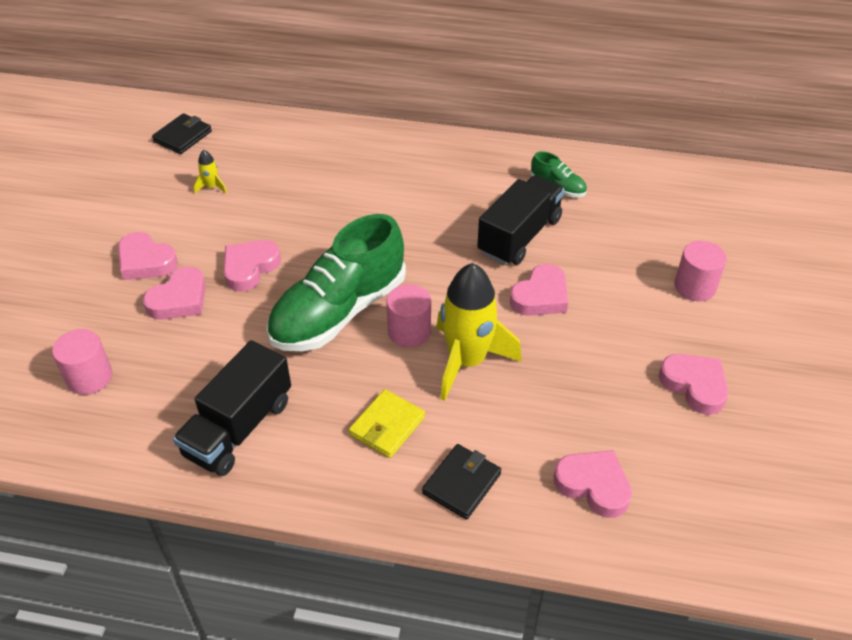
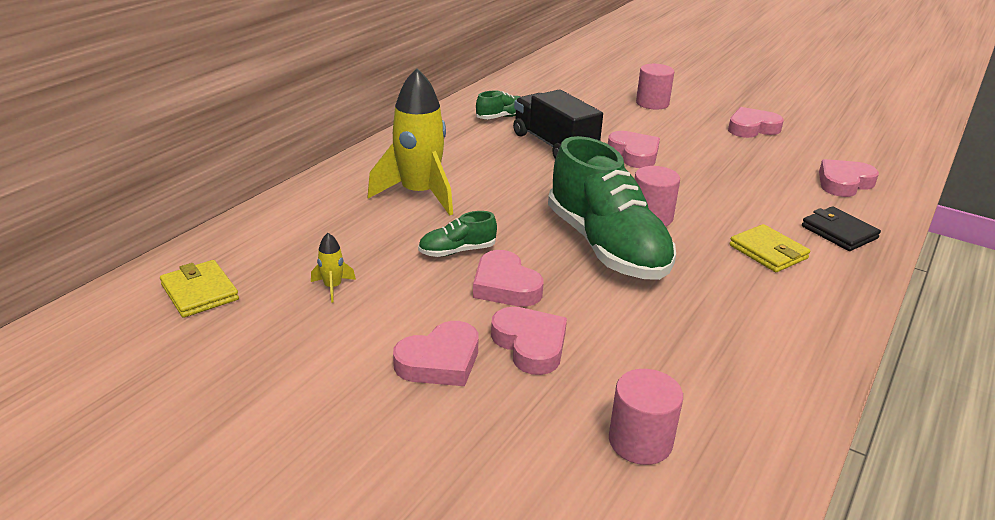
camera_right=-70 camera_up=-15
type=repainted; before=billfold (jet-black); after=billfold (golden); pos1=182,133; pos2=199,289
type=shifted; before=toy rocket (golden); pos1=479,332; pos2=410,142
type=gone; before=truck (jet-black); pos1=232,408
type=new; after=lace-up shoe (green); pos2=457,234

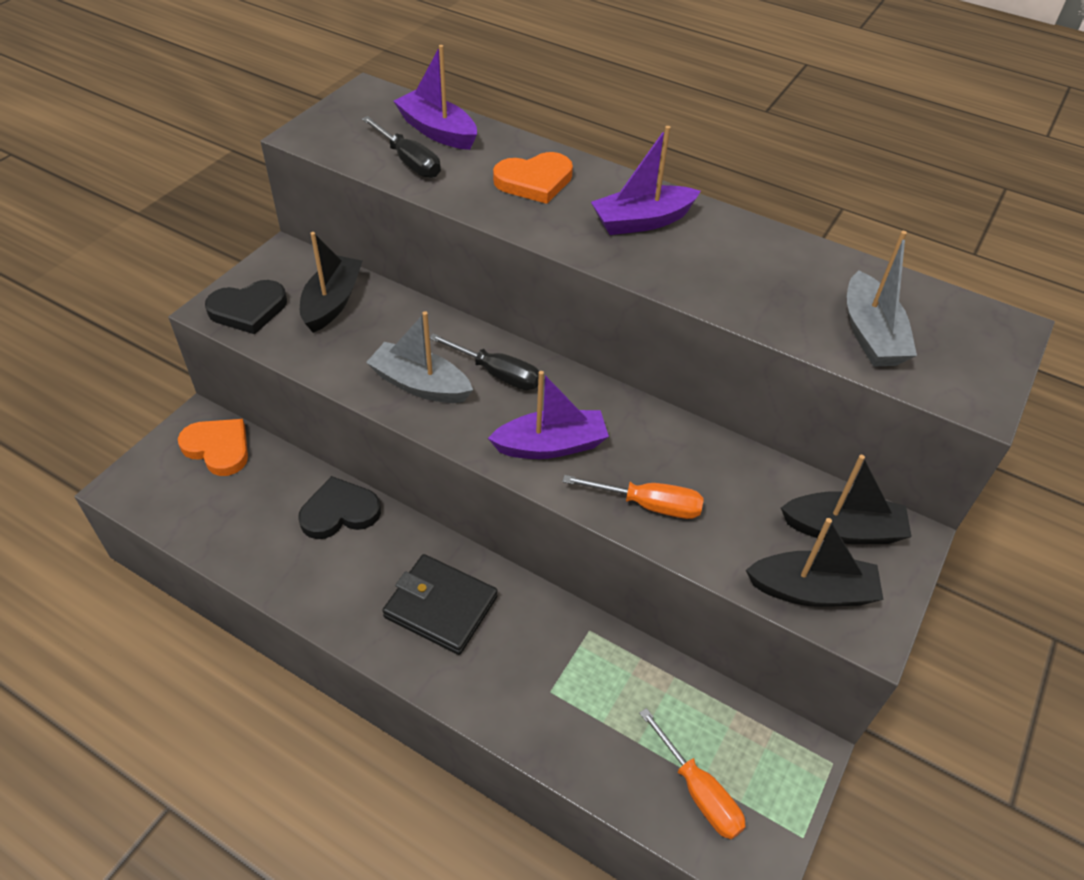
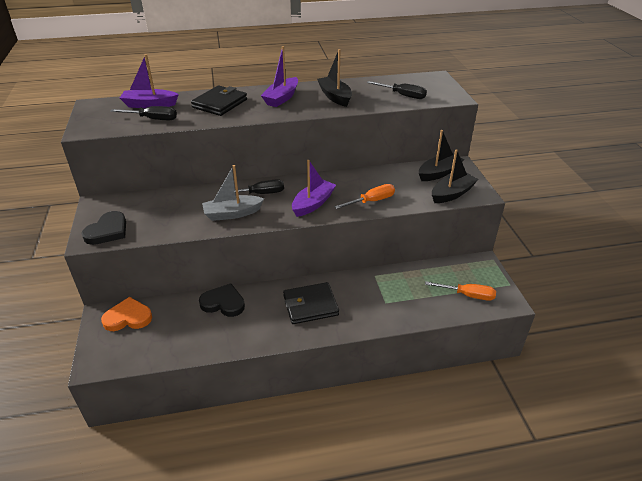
camera_right=-40 camera_up=-10
type=swapped; before=love heart (orange); after=billfold (jet-black); pos1=533,178; pos2=219,100
type=swapped; before=toy boat (gray); after=flat screwdriver (jet-black); pos1=882,299; pos2=397,90
type=shifted; before=toy boat (jet-black); pos1=331,282; pos2=334,78
type=rotated; before=love heart (jet-black); pos1=339,507; pos2=222,300; turn=75

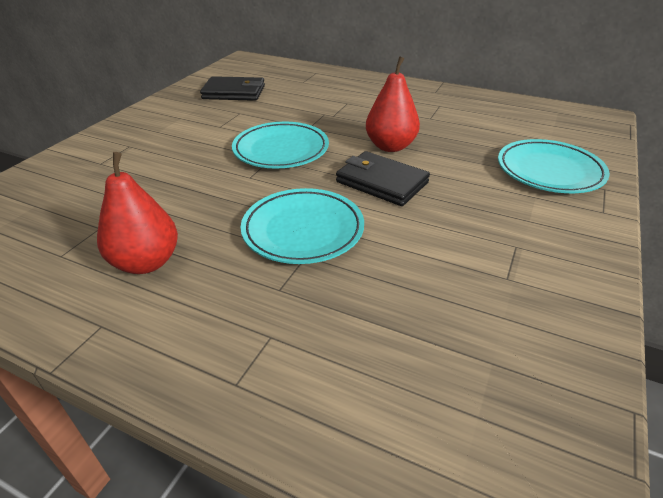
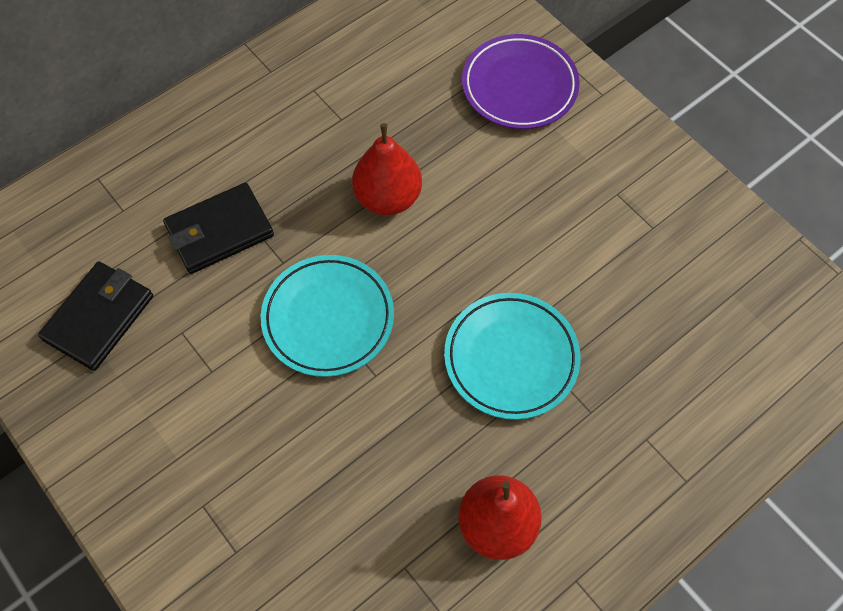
camera_right=-65 camera_up=25
type=repainted; before=dinner plate (aqua); after=dinner plate (purple); pos1=554,166; pos2=521,81
type=shifted; before=billfold (jet-black); pos1=383,178; pos2=218,228

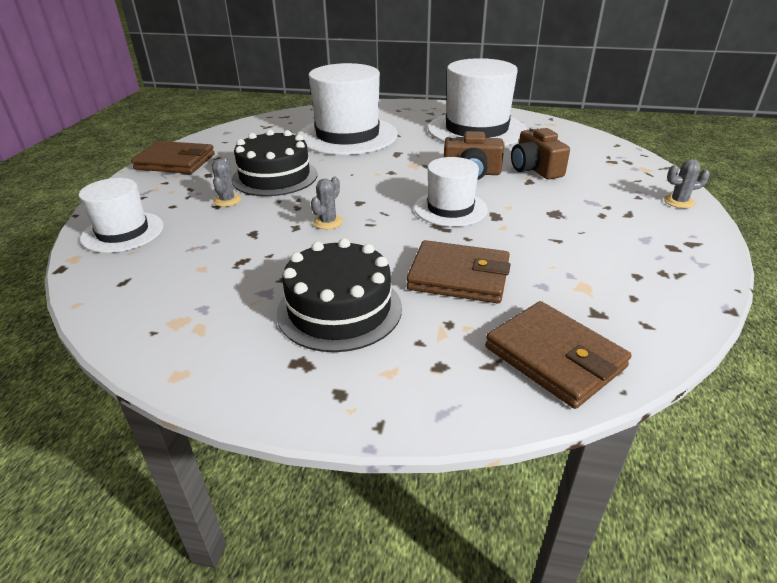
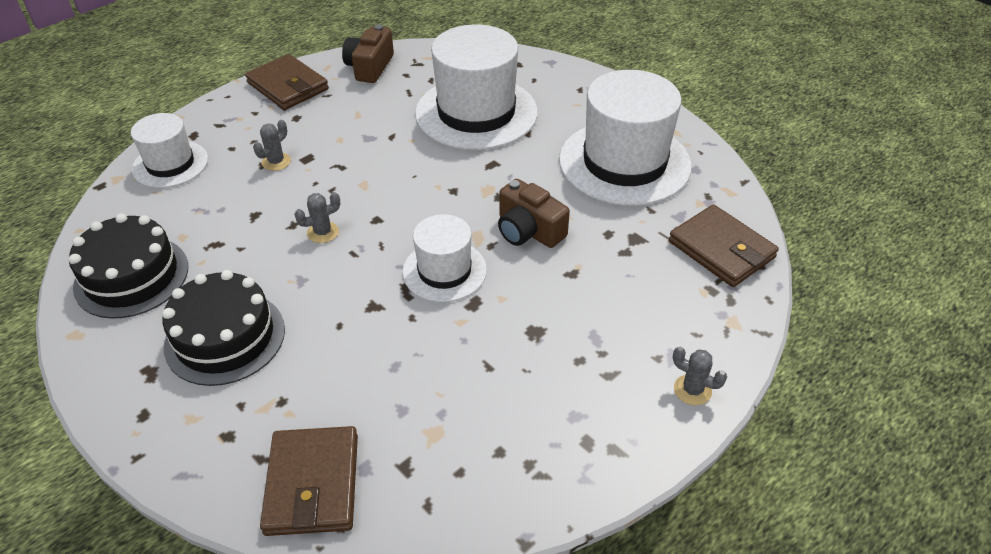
camera_right=35 camera_up=10
type=shifted; before=camera (dark brown); pos1=540,152; pos2=368,54
type=shifted; before=gateau (jet-black); pos1=275,162; pos2=128,266
type=shifted; before=billfold (dark brown); pos1=458,272; pos2=724,245

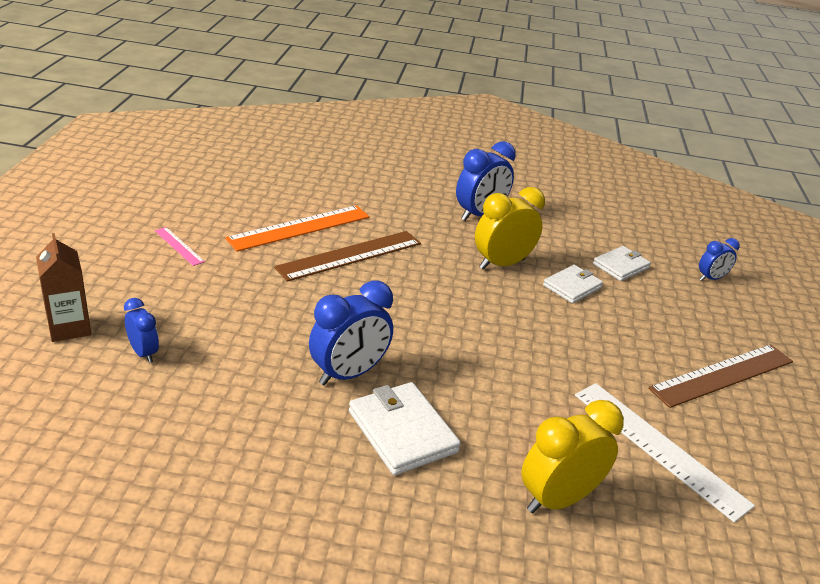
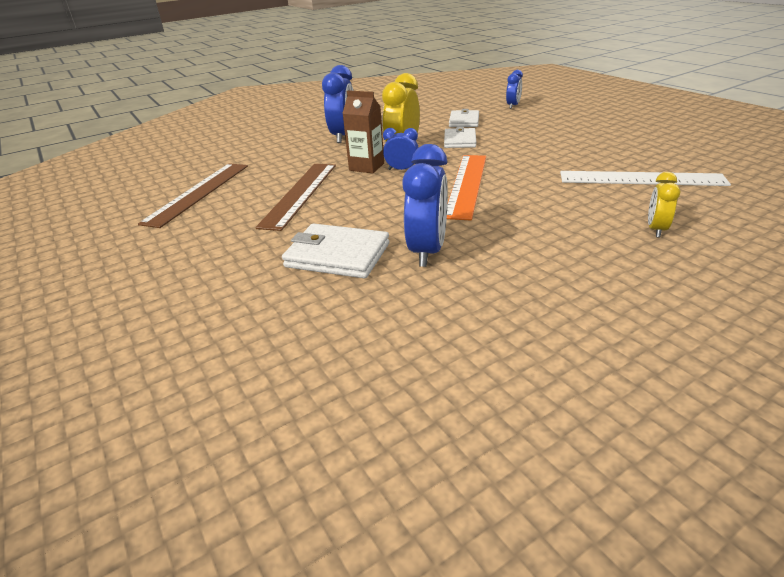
camera_right=-35 camera_up=0
type=shifted; before=measuring stick (orange); pos1=297,228; pos2=466,187
type=gone; before=measuring stick (pink); pos1=180,246
type=shifted; before=carton (dark brown); pos1=63,287; pos2=363,131
type=shifted; before=clock (blue); pos1=141,330; pos2=401,149
type=shifted; before=measuring stick (dark brown); pos1=720,376; pos2=193,195
type=shifted; before=billfold (white); pos1=405,428; pos2=336,250
type=scaled; before=clock (golden); pos1=572,456; pos2=664,205; scale=0.56

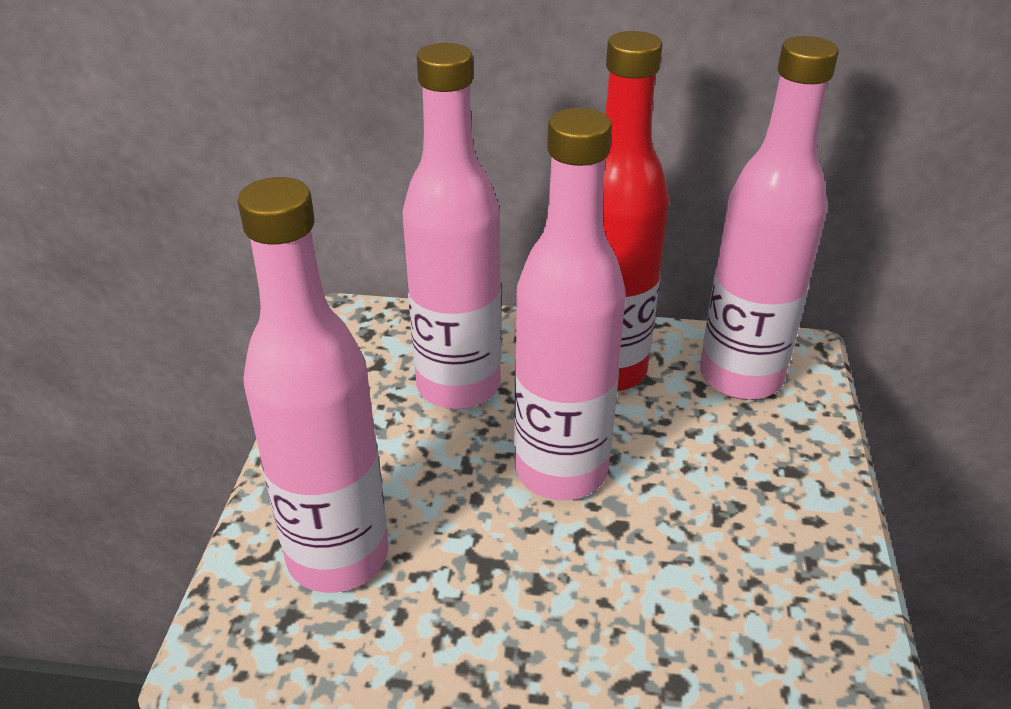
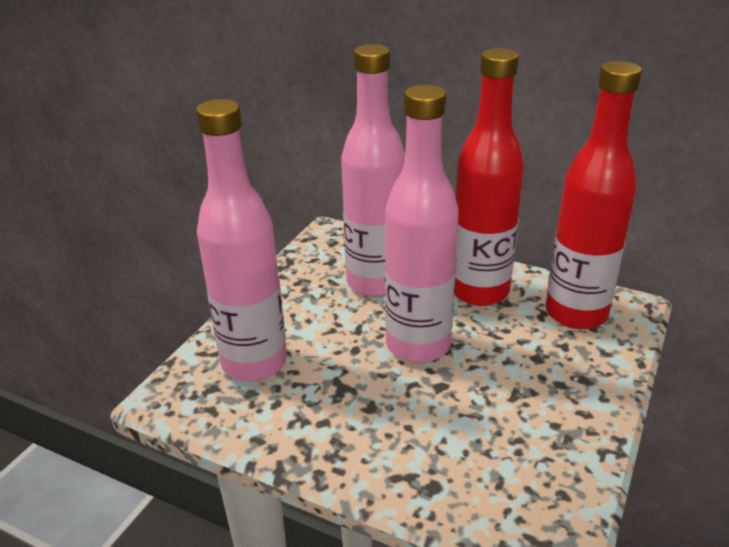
camera_right=20 camera_up=-5
type=repainted; before=bottle (pink); after=bottle (red); pos1=769,218; pos2=594,195

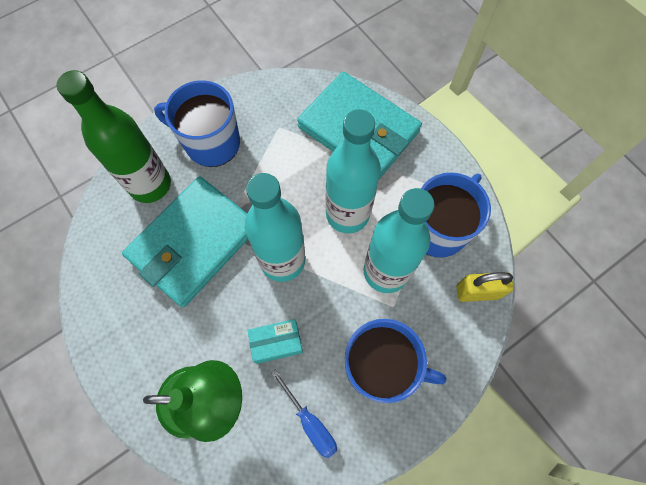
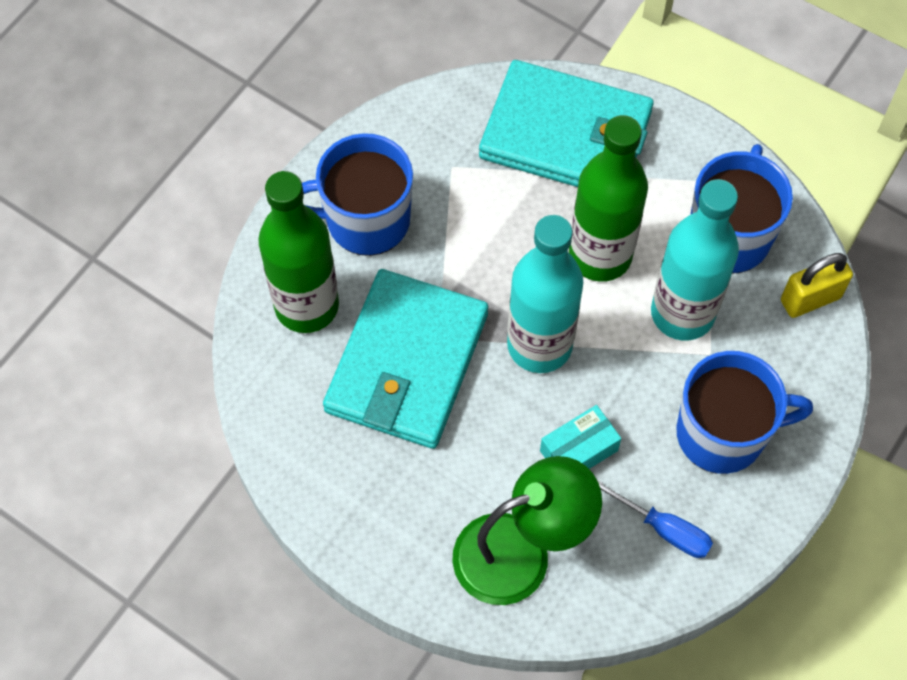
camera_right=-20 camera_up=-5
type=repainted; before=bottle (aqua); after=bottle (green); pos1=353,171; pos2=608,198

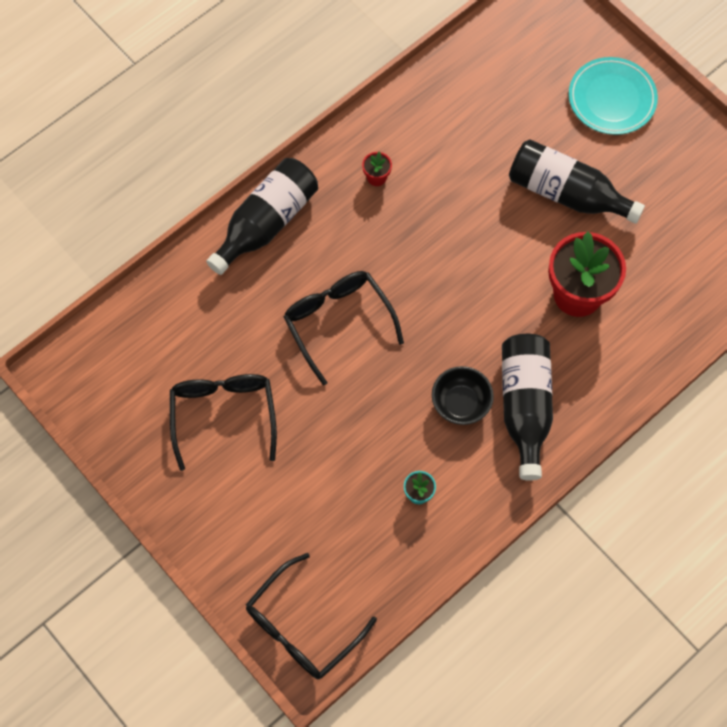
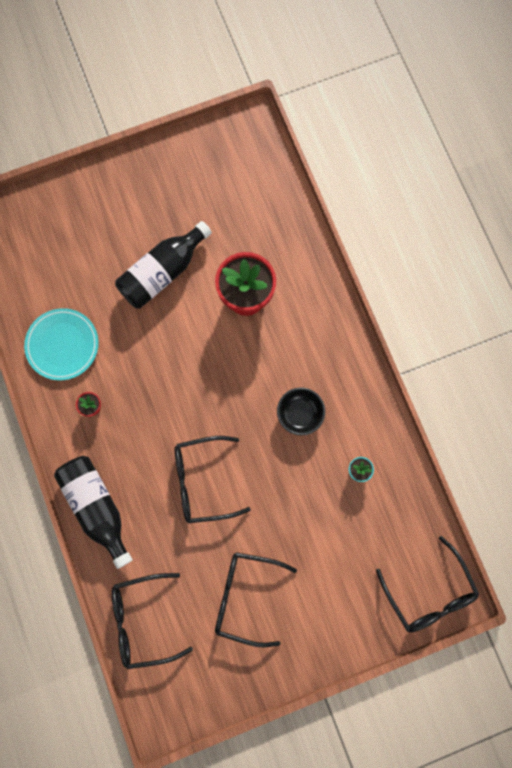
camera_right=-70 camera_up=10
type=shifted; before=dinner plate (aqua); pos1=613,96; pos2=61,344
type=gone; before=bottle (jet-black); pos1=527,407
type=new; after=spectacles (jet-black); pos2=152,621

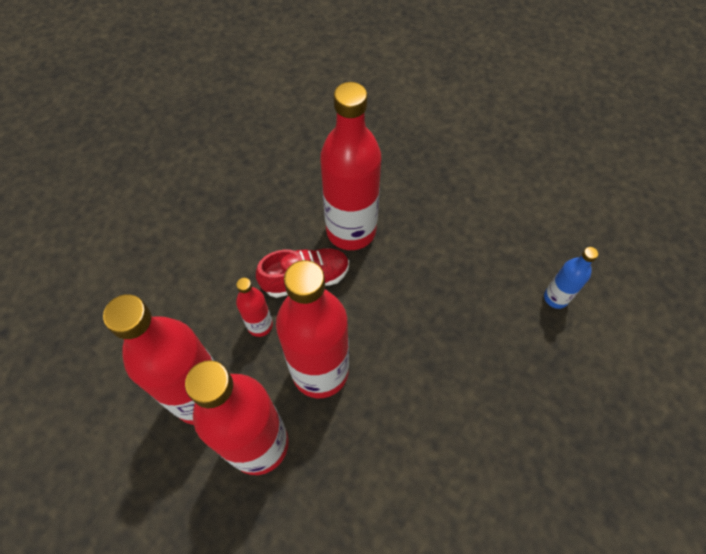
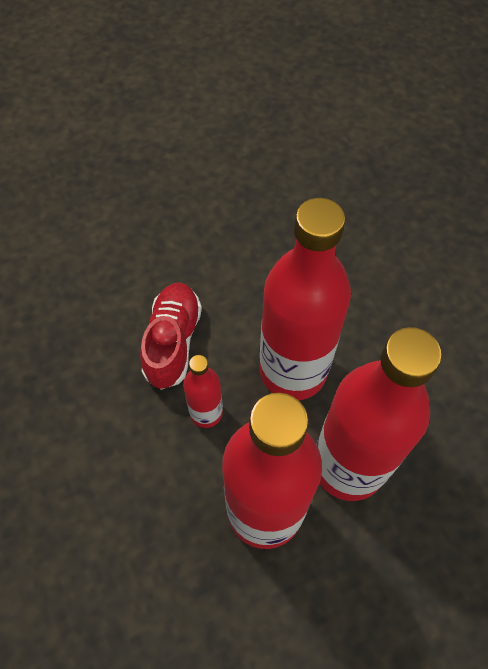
camera_right=-65 camera_up=0
type=gone; before=bottle (red); pos1=350,166
type=gone; before=bottle (blue); pos1=571,278

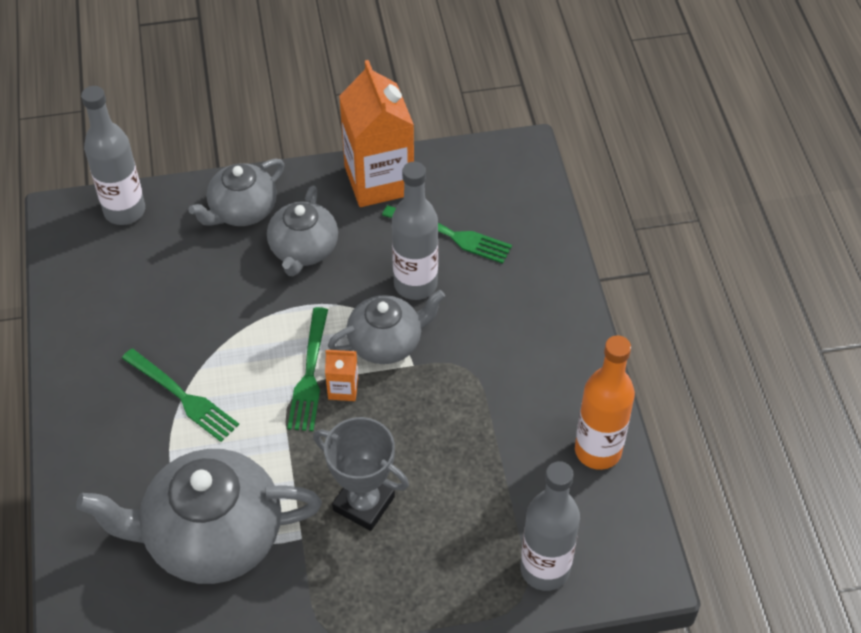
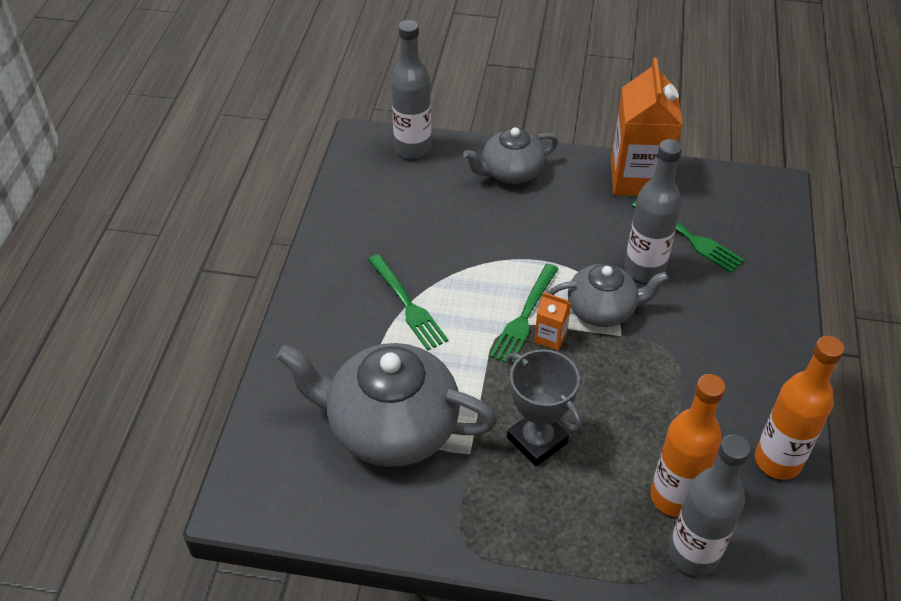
camera_right=20 camera_up=-5
type=gone; before=tea pot (gray); pos1=302,231
type=new; after=bottle (orange); pos2=688,445

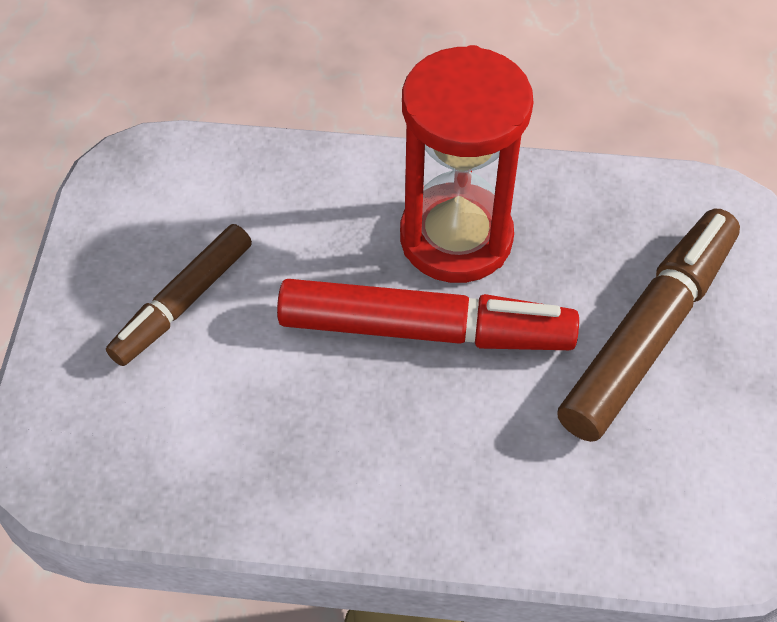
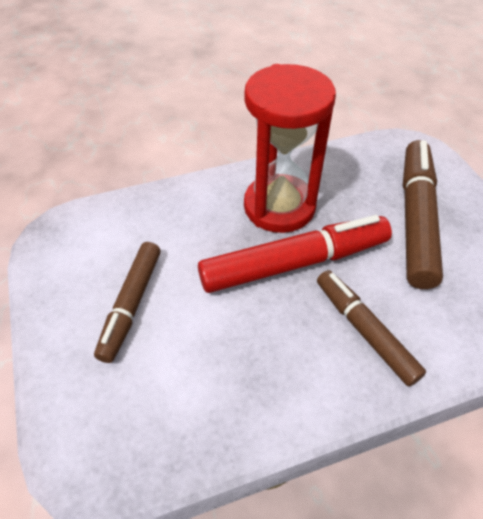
camera_right=-25 camera_up=-5
type=new; after=marker (dark brown); pos2=371,328

